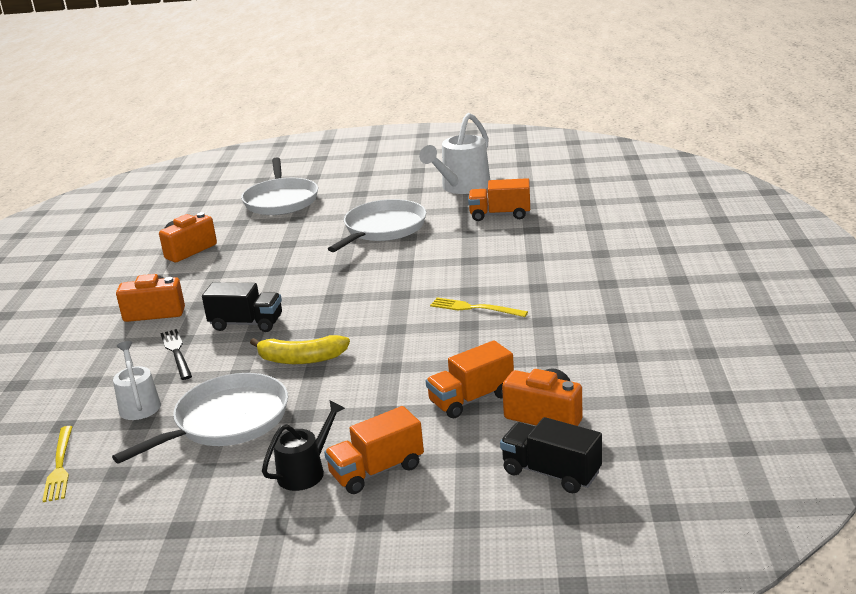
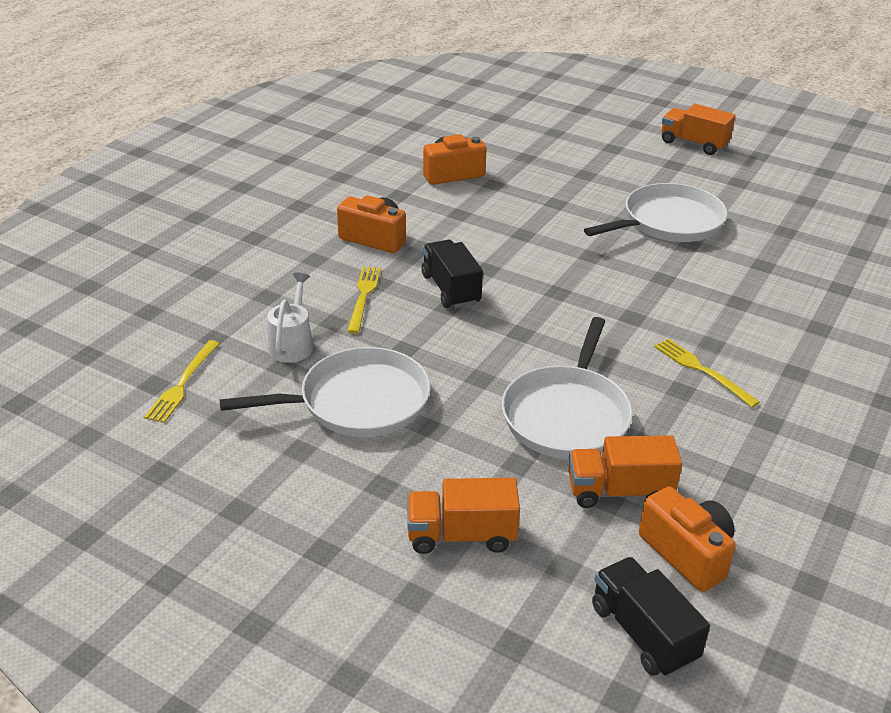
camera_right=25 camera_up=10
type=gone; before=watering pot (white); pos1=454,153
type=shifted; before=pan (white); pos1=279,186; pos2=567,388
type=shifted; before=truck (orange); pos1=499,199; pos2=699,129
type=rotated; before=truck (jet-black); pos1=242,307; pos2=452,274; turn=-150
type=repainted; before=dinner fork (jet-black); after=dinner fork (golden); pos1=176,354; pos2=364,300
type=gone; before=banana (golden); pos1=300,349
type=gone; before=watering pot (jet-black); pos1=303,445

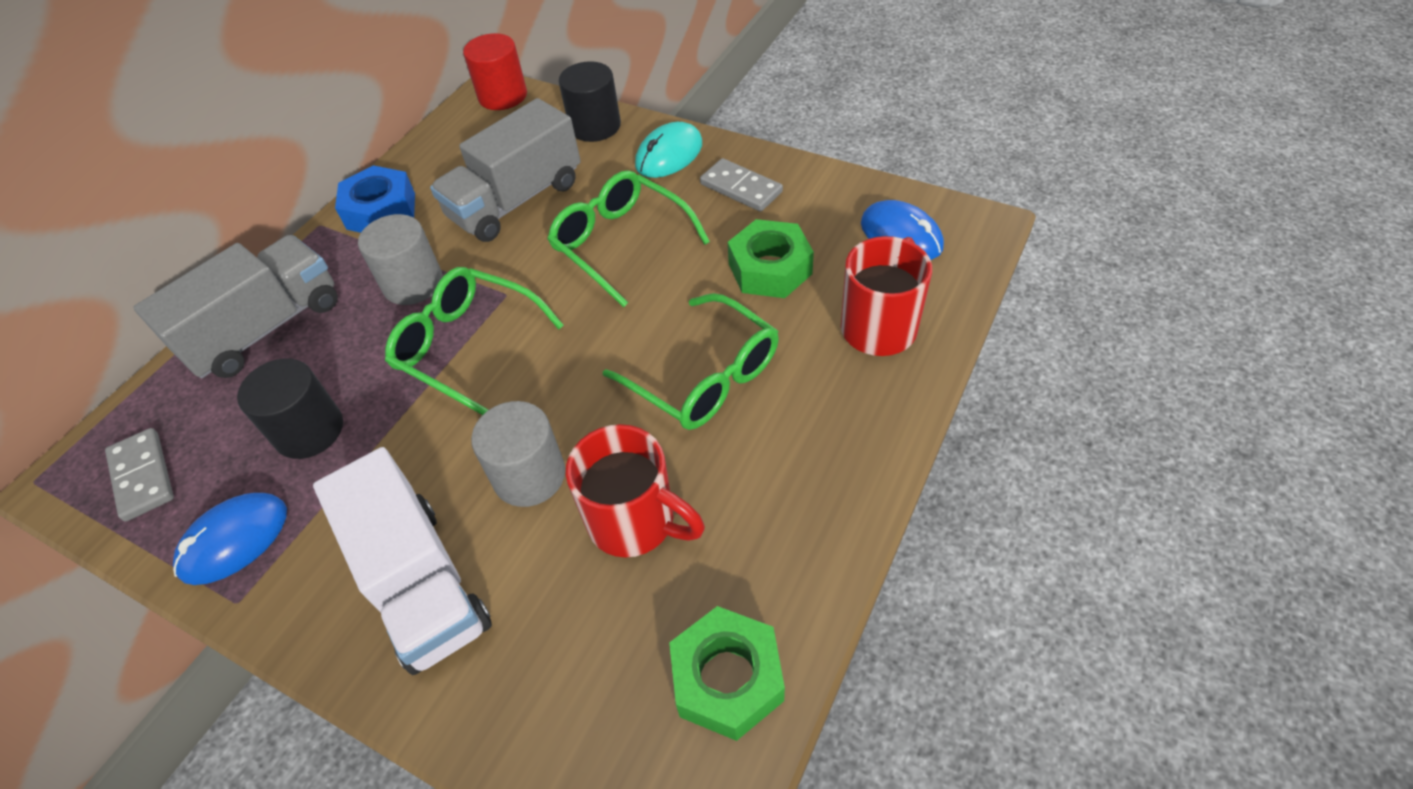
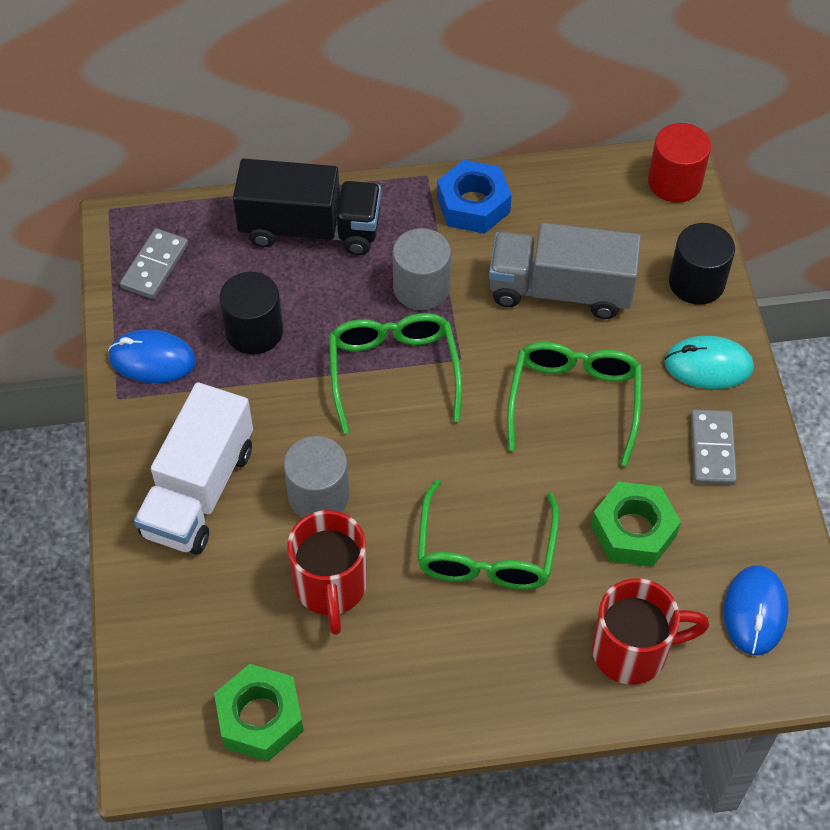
camera_right=50 camera_up=5
type=repainted; before=truck (gray); after=truck (jet-black); pos1=235,307; pos2=307,207

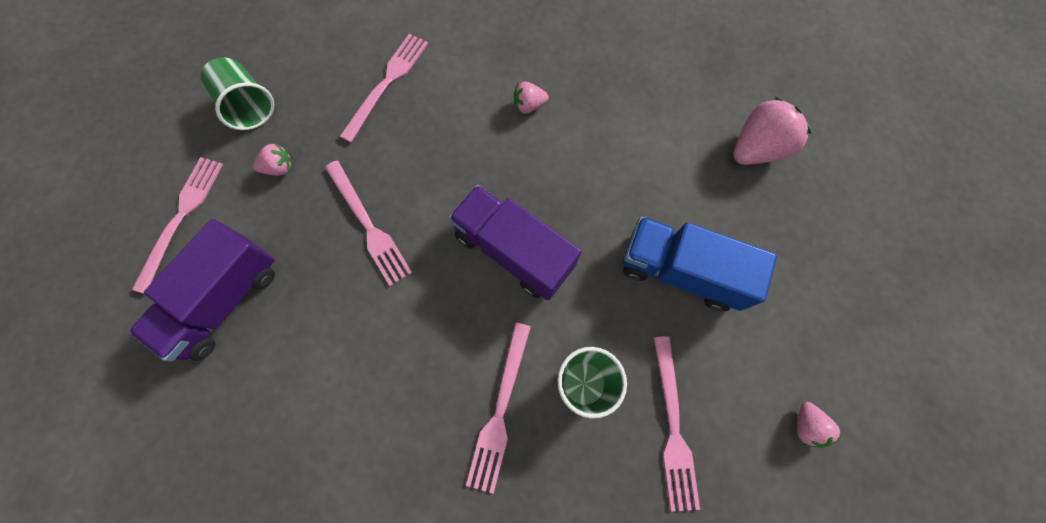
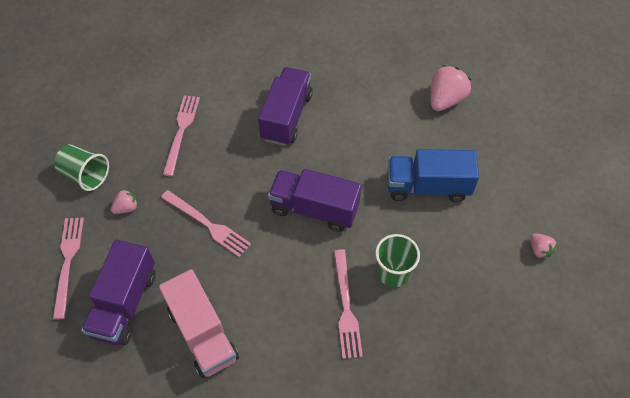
camera_right=-20 camera_up=-15
type=swapped; before=toy strawberry (pink); after=truck (purple); pos1=531,97; pos2=285,106
type=gone; before=dinner fork (pink); pos1=677,424
type=new; after=truck (pink); pos2=199,323

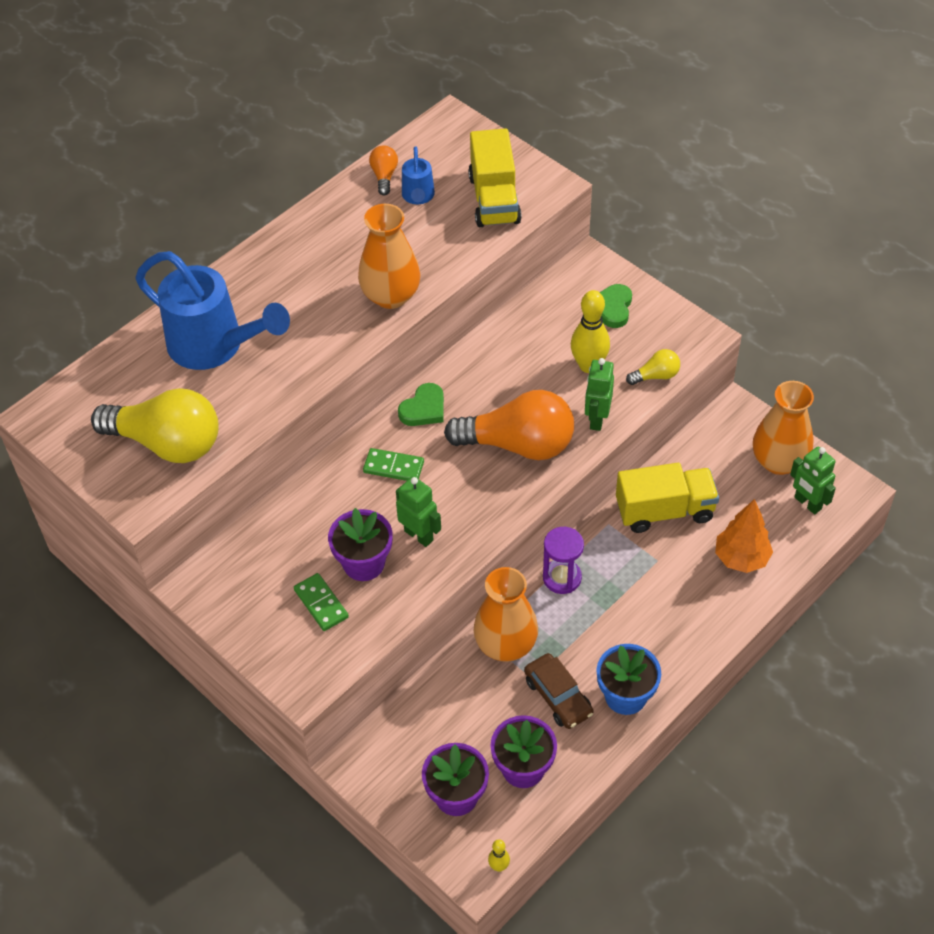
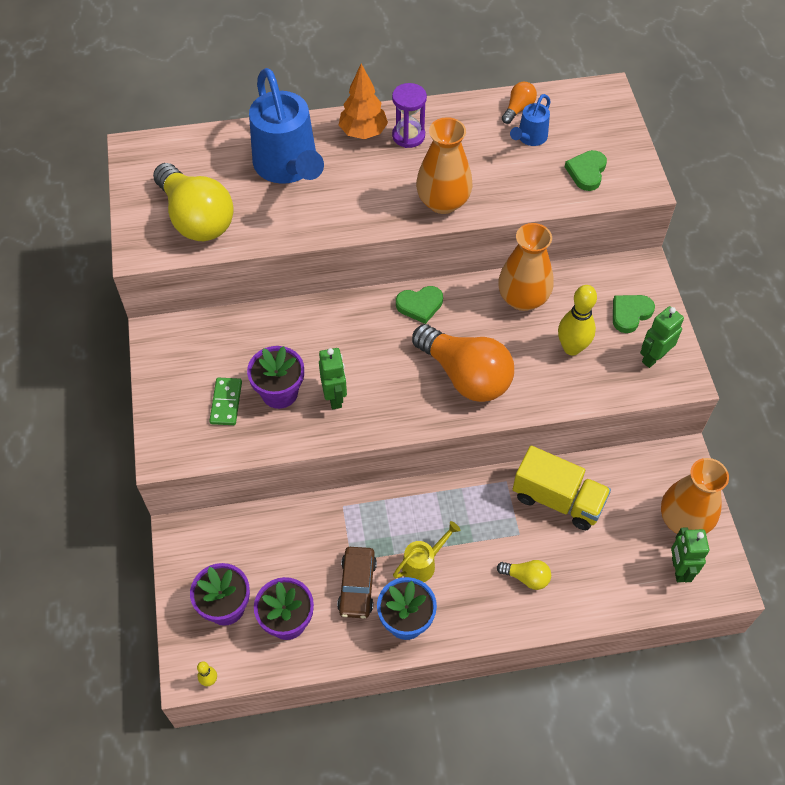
camera_right=35 camera_up=5
type=swapped; before=truck (golden); after=love heart (green); pos1=495,177; pos2=586,170
type=shifted; before=lightbulb (golden); pos1=653,367; pos2=524,575
type=shifted; before=robot figure (green); pos1=599,394; pos2=662,337
type=gone; before=domino (green); pos1=393,464
type=shifted; before=fir tree (orange); pos1=744,536; pos2=363,101
type=shifted; before=hourglass (purple); pos1=563,560; pos2=409,115
type=shifted; before=flower vase (orange); pos1=506,614; pos2=525,267
type=new; after=watering pot (golden); pos2=426,551

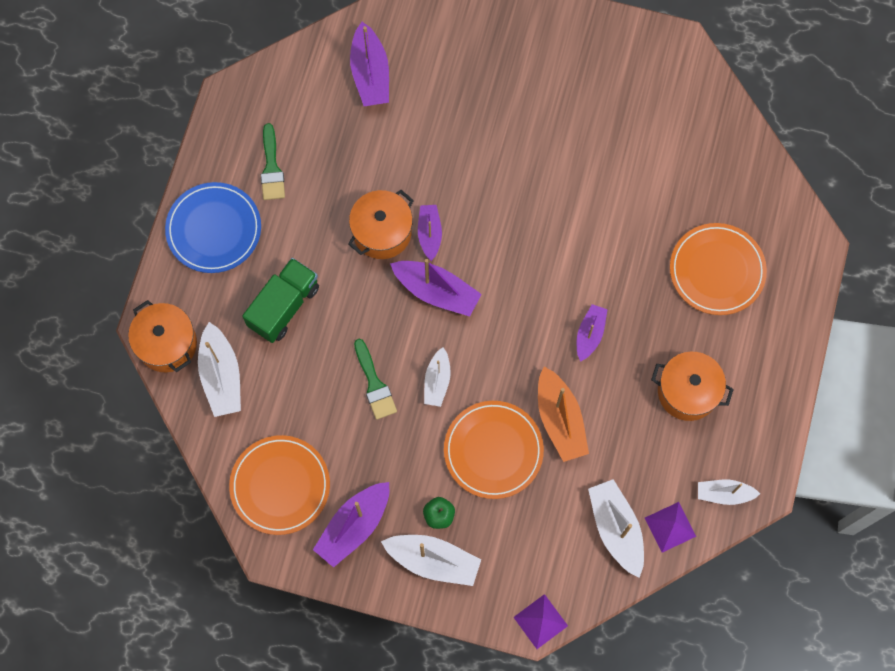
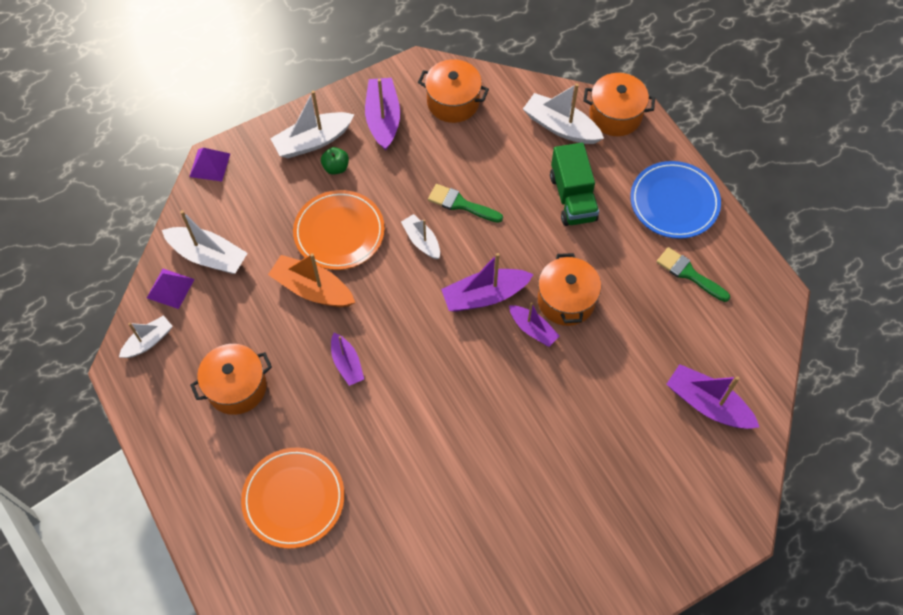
camera_right=135 camera_up=-10
type=swapped; before=dinner plate (orange); after=cooking pot (orange); pos1=279,485; pos2=453,91

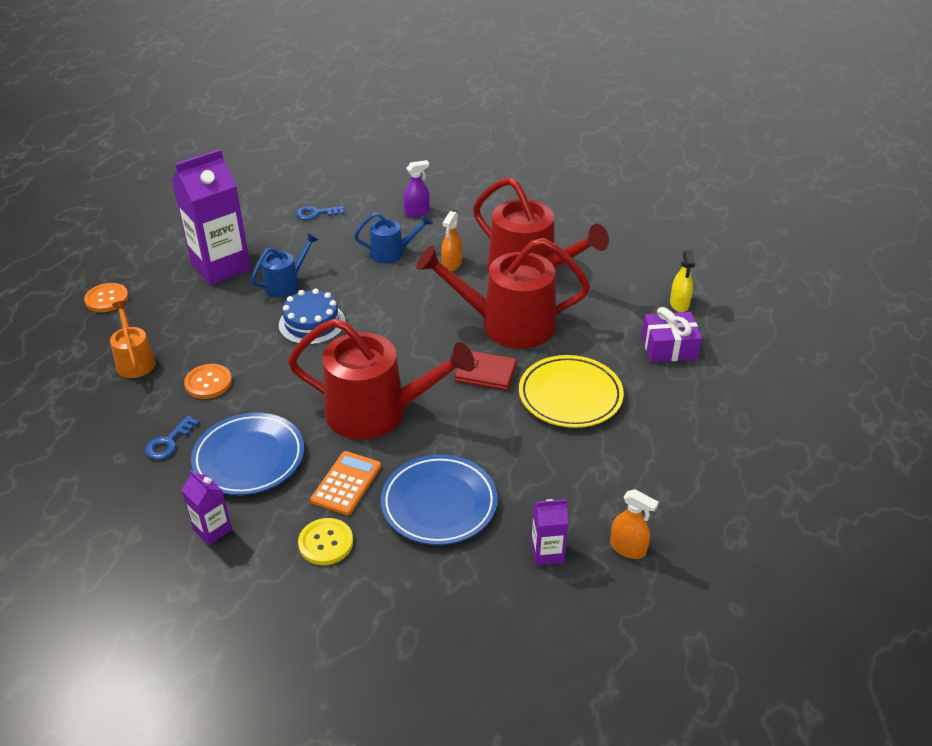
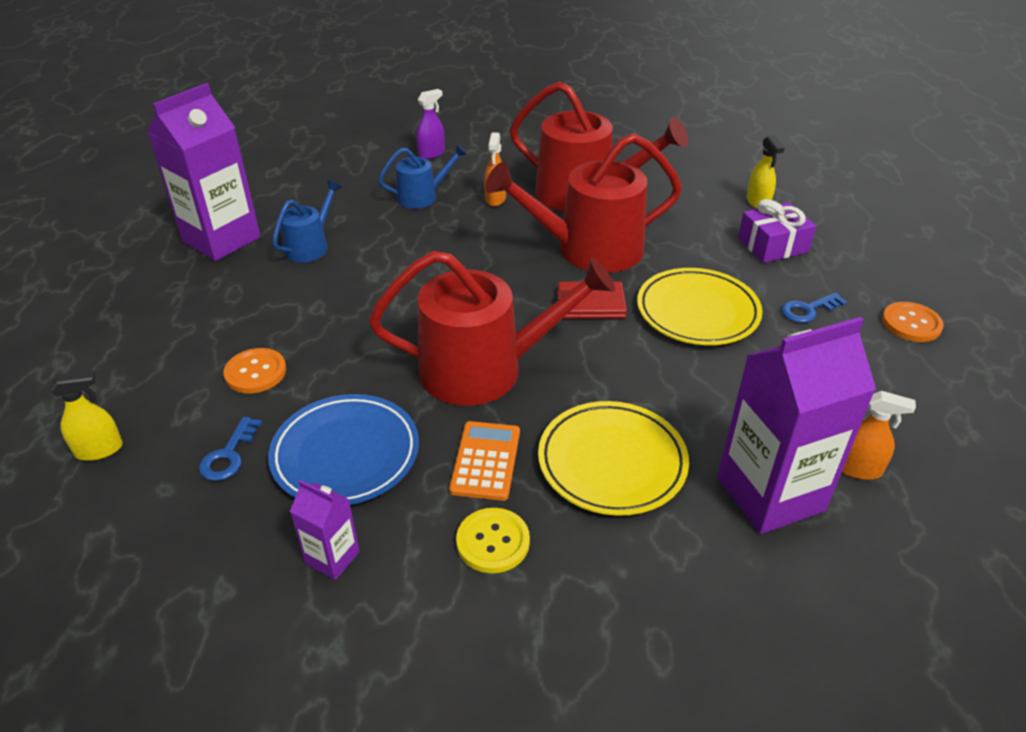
camera_right=-15 camera_up=0
type=shifted; before=door key (blue); pos1=320,213; pos2=814,308
type=shifted; before=button (orange); pos1=106,297; pos2=913,322
type=gone; before=gateau (blue); pos1=312,316
type=gone; before=watering pot (orange); pos1=133,339
type=repainted; before=dinner plate (blue); after=dinner plate (golden); pos1=439,500; pos2=613,458
type=scaled; before=carton (purple); pos1=549,532; pos2=796,425; scale=2.14
type=new; after=sprayer (golden); pos2=86,416

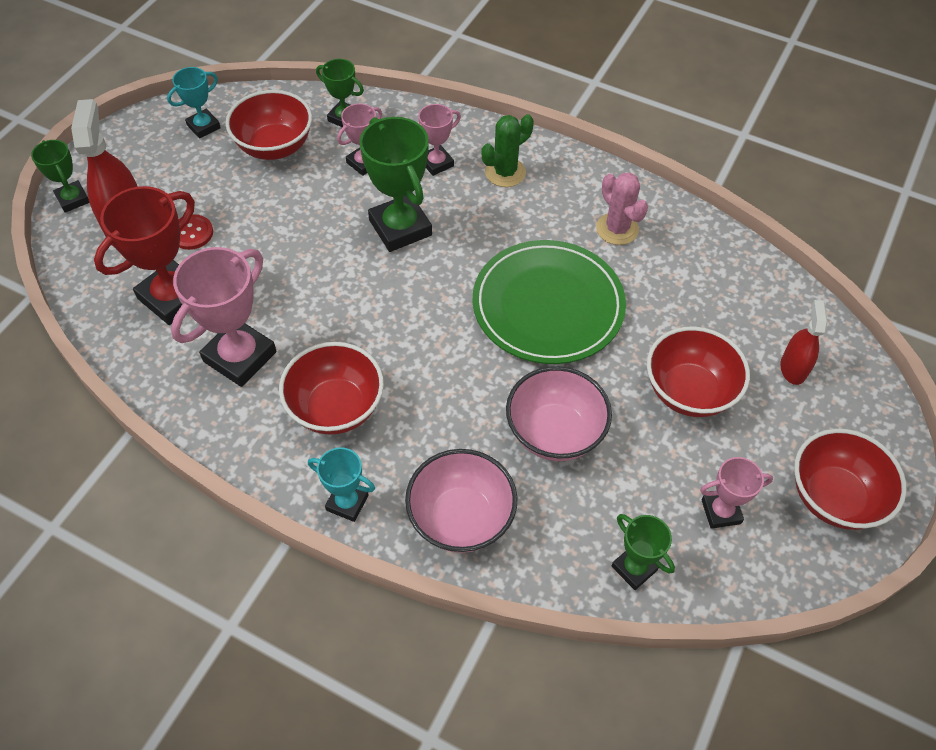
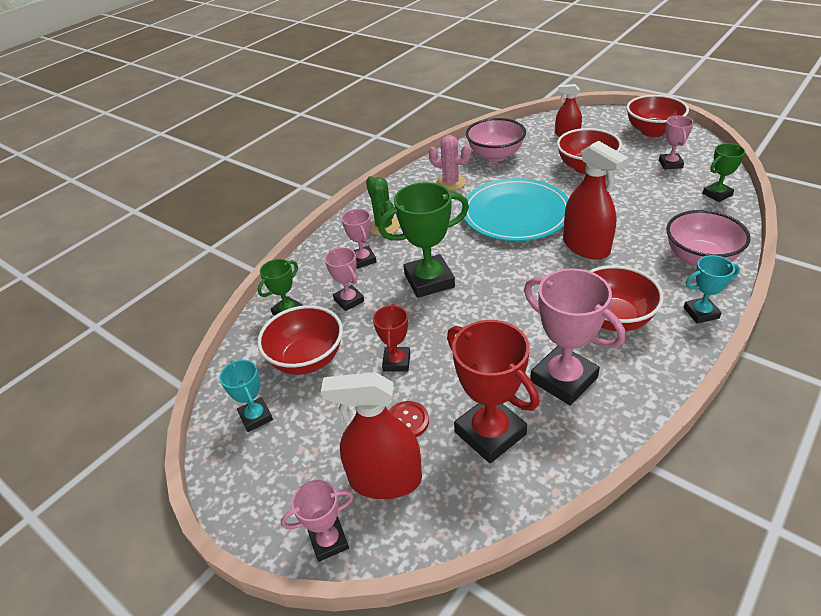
camera_right=-75 camera_up=-15
type=repainted; before=trophy (green); after=trophy (pink); pos1=60,176; pos2=317,521
type=rotated; before=prickly plant (pink); pos1=622,208; pos2=450,163; turn=45
type=repainted; before=dinner plate (green); after=dinner plate (aqua); pos1=549,302; pos2=515,210
type=shifted; before=bowl (pink); pos1=559,413; pos2=496,139
type=rotated; before=trophy (aqua); pos1=341,484; pos2=712,289; turn=45
type=new; after=sprayer (red); pos2=595,200
type=new; after=trophy (red); pos2=391,337

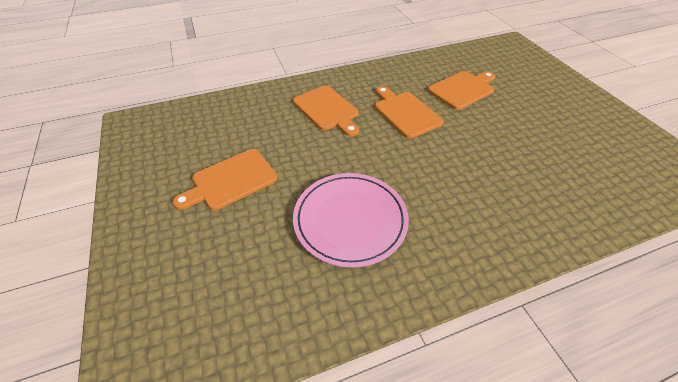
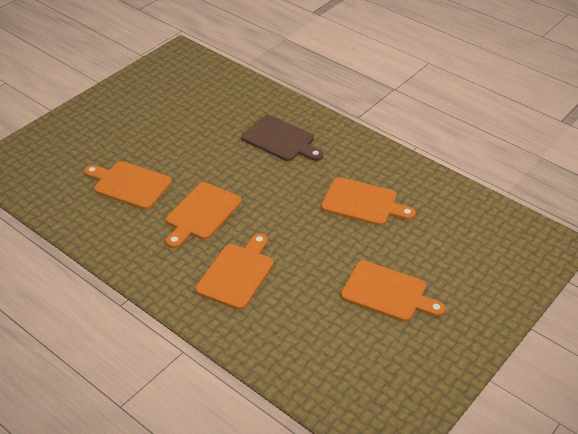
camera_right=-120 camera_up=-5
type=swapped; before=dinner plate (pink); after=bread board (orange); pos1=351,220; pos2=368,201
type=new; after=bread board (dark brown); pos2=282,138

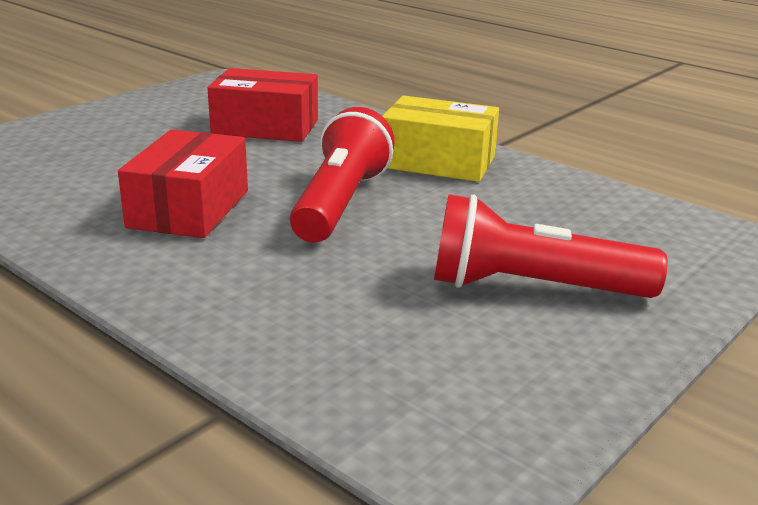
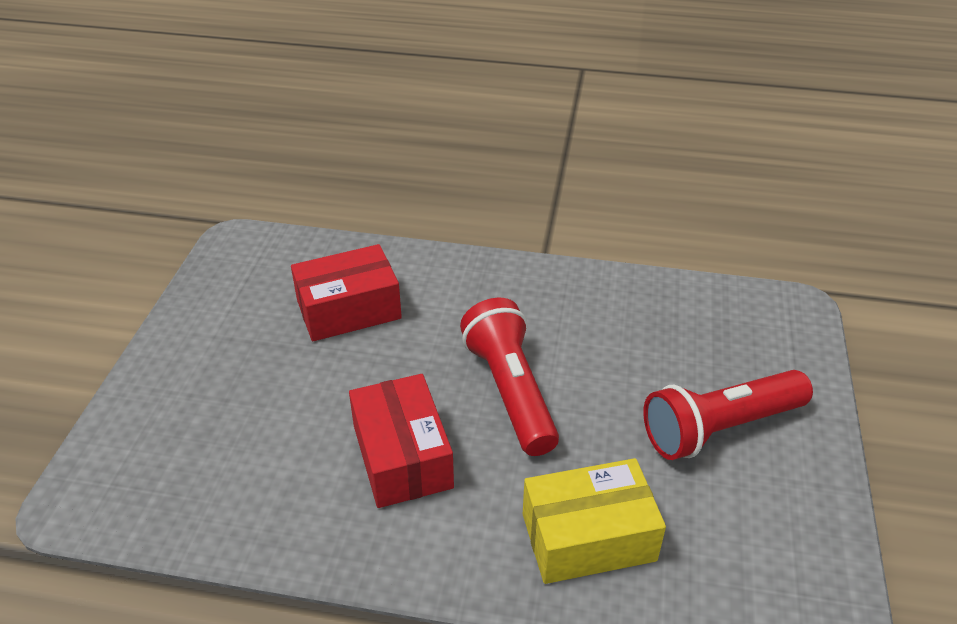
camera_right=-30 camera_up=15
type=shifted; before=box (golden); pos1=440,139; pos2=594,521

